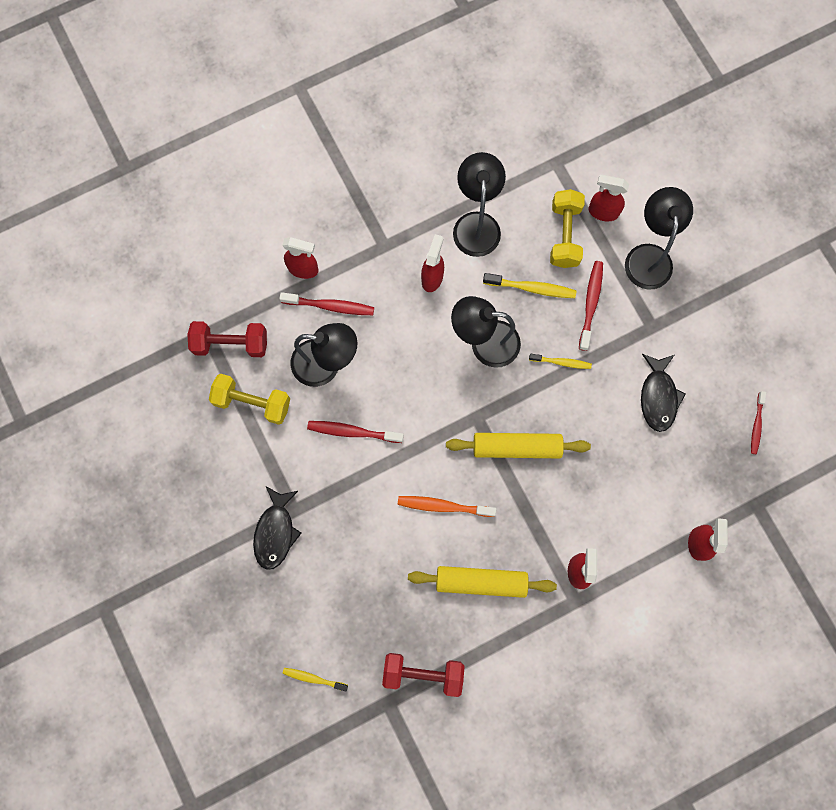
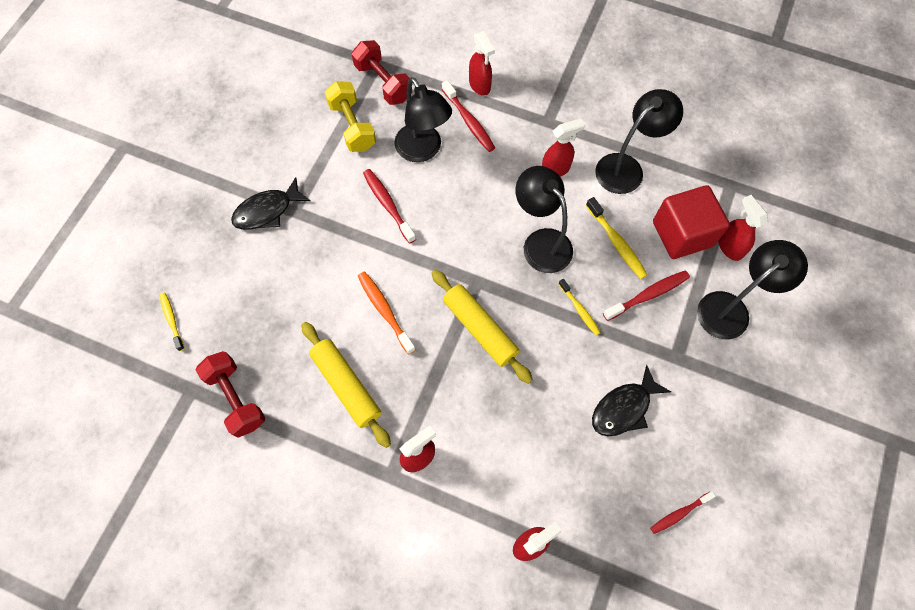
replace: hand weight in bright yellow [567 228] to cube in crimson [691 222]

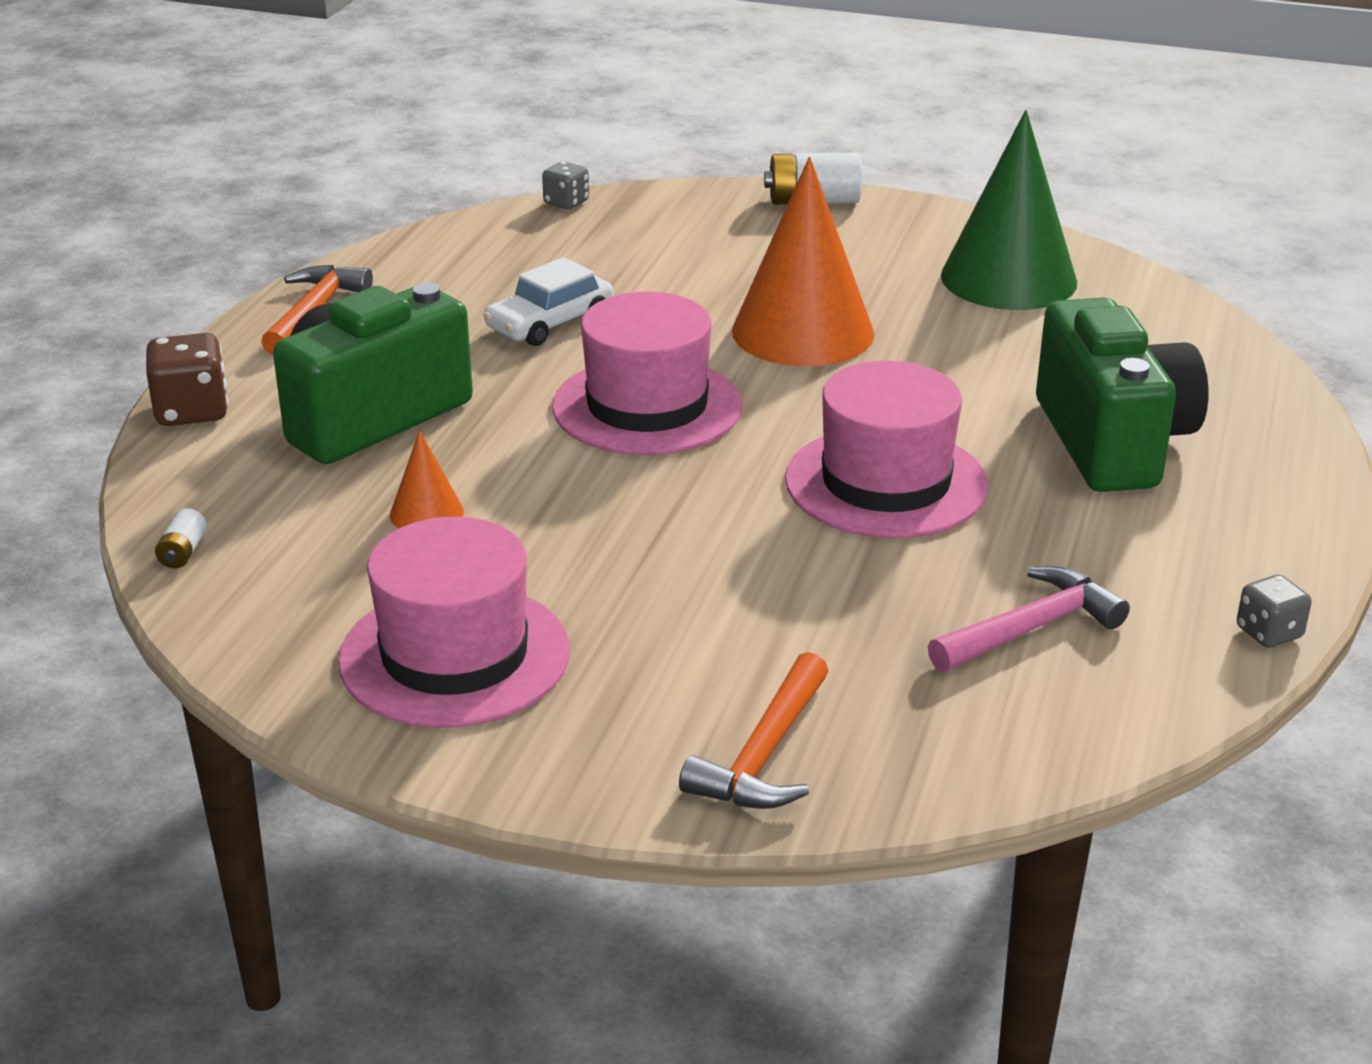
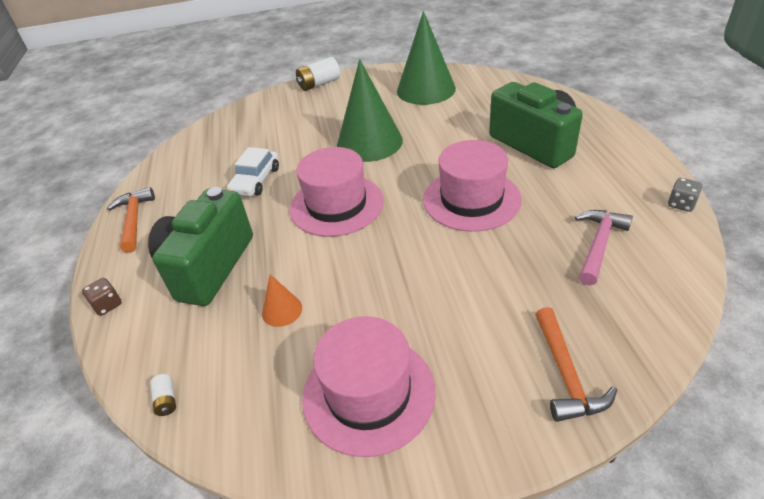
delete: die in ash-grey [565 185]
recolor: cone in orange [803 261] to cone in emerald [370 110]
resize: die in dark brown [187 379] = [102 297] x0.62

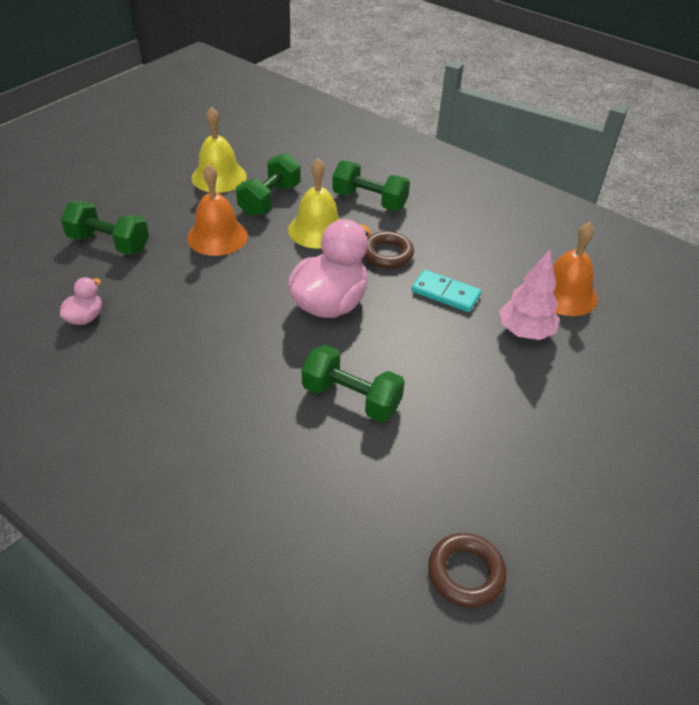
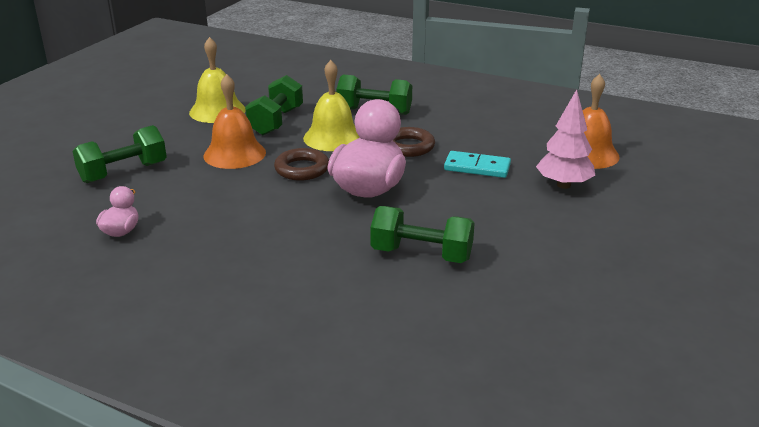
move: hoop in dark brown [467 570] to [301 164]
rotate: hand weight in emerald [105 228] = [119 154] 45 degrees counterclockwise

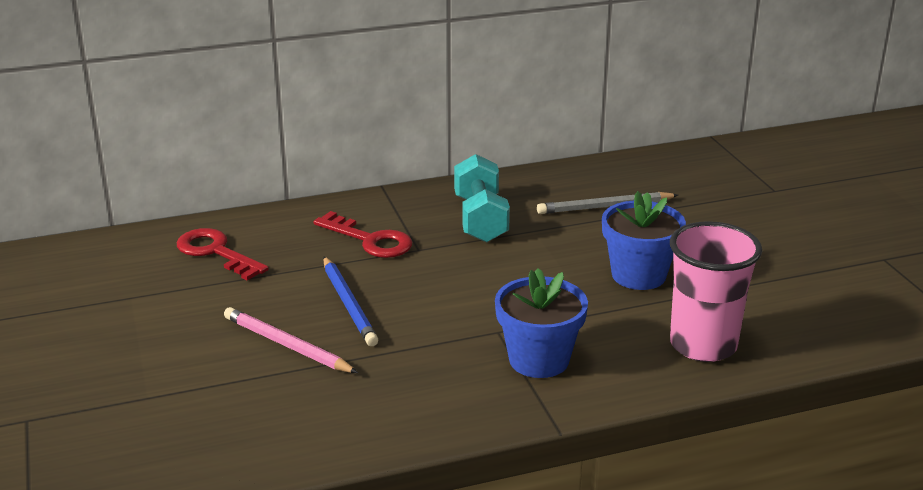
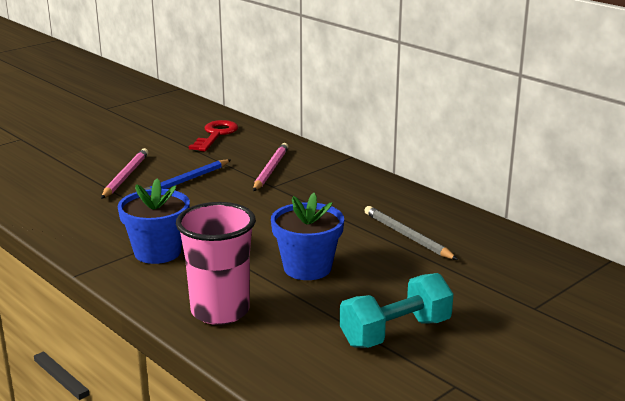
move: hand weight in aqua [482 198] to [396 310]
replace: door key in crimson [362 234] to pencil in pink [271 167]

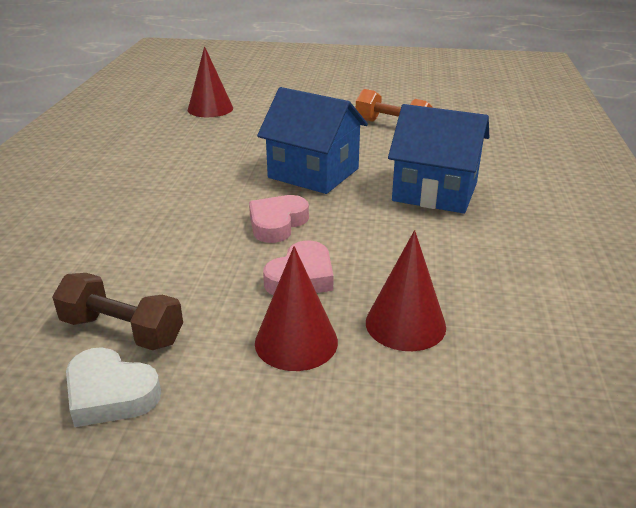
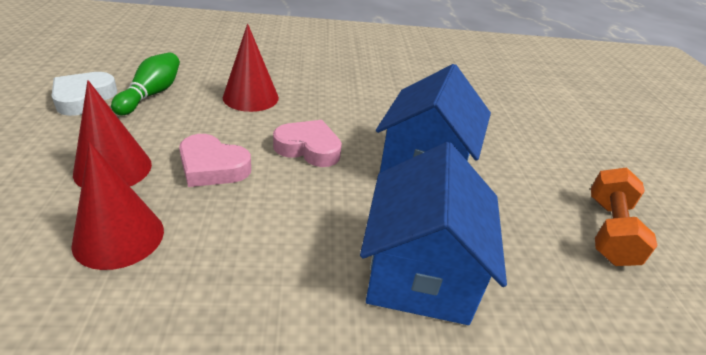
move: cone in crimson [210 81] to [251 67]
replace: hand weight in dark brown [117 311] to bowling pin in emerald [145 83]

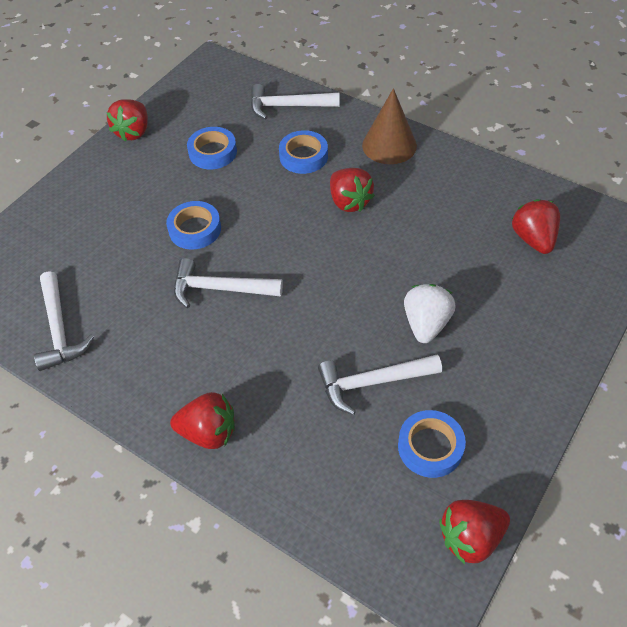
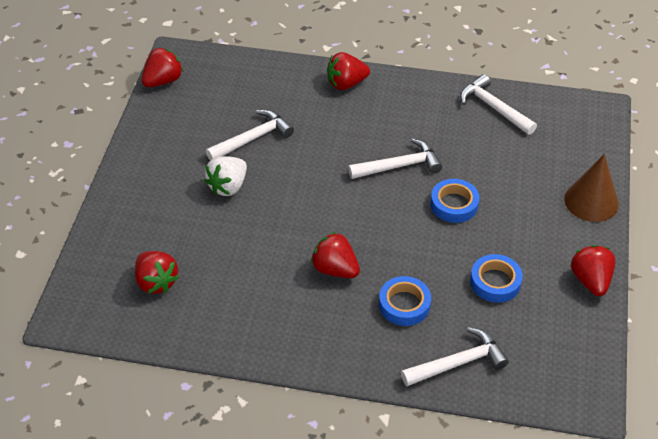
delete: roll of tape in blue [432 444]
move: cone in dark brown [389 126] to [591 188]
rotate: strawberry in snow-white [430 313] = [225 176] 45 degrees clockwise

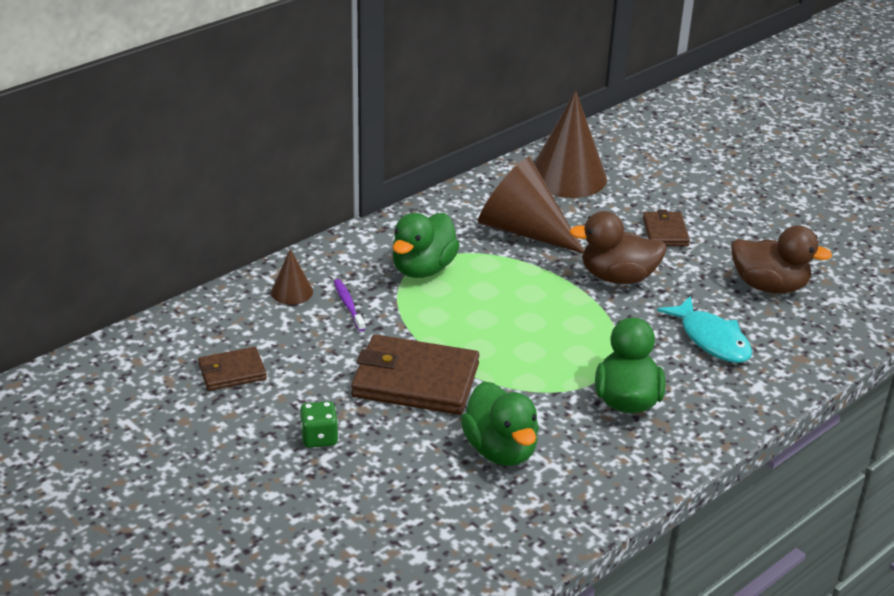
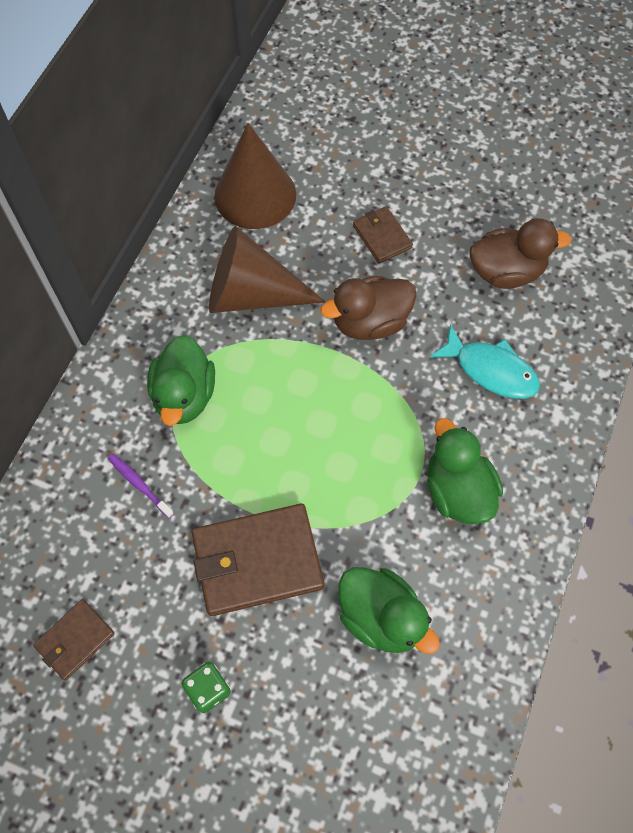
delete: cone in dark brown [292 277]

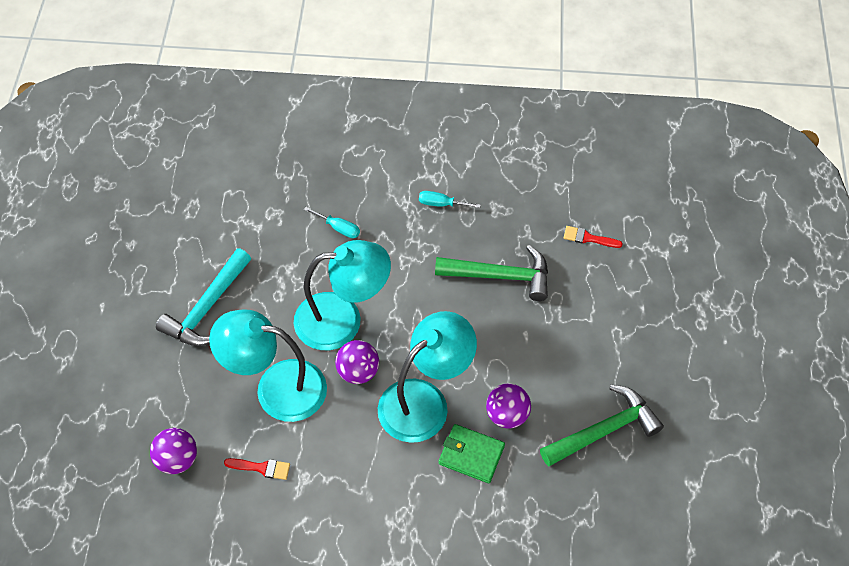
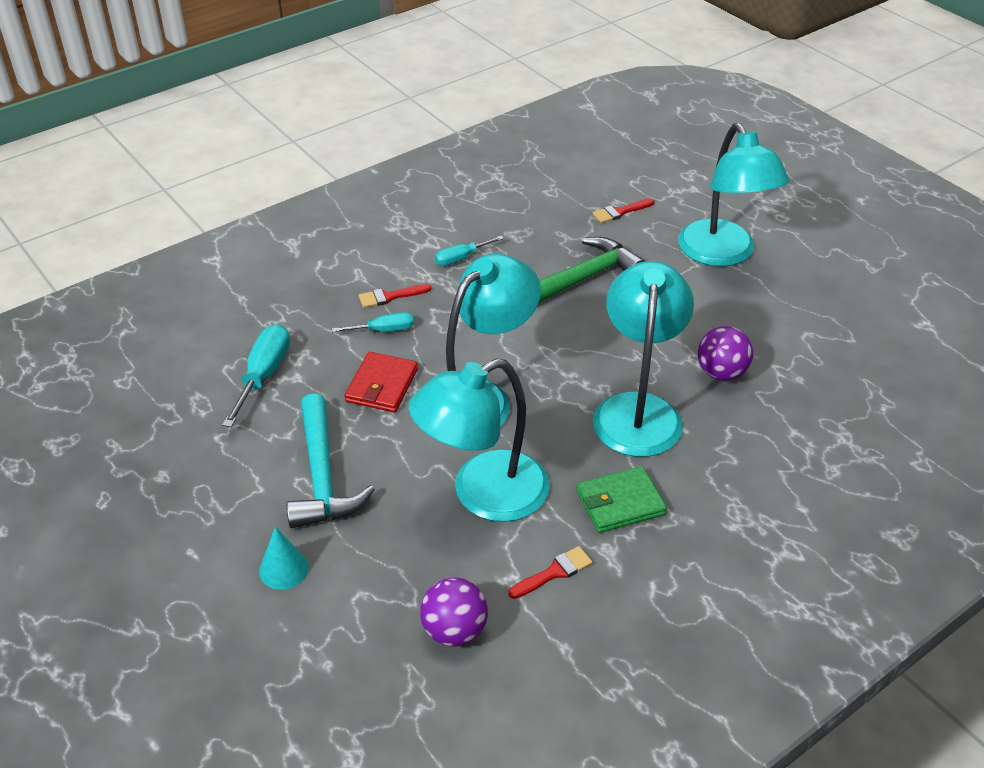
delete: play ball in purple [357 362]; hammer in emerald [602 426]
insert: screwdriver in aqua [256 375]; cone in aqua [284 558]; billfold in crimson [381 382]; brush in crimson [395 296]; desk lamp in aqua [733 195]
move: billfold in emerald [471 453] to [621 499]

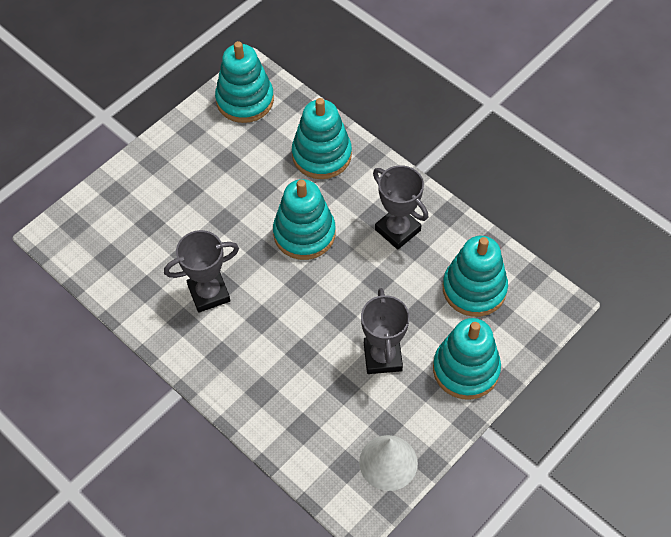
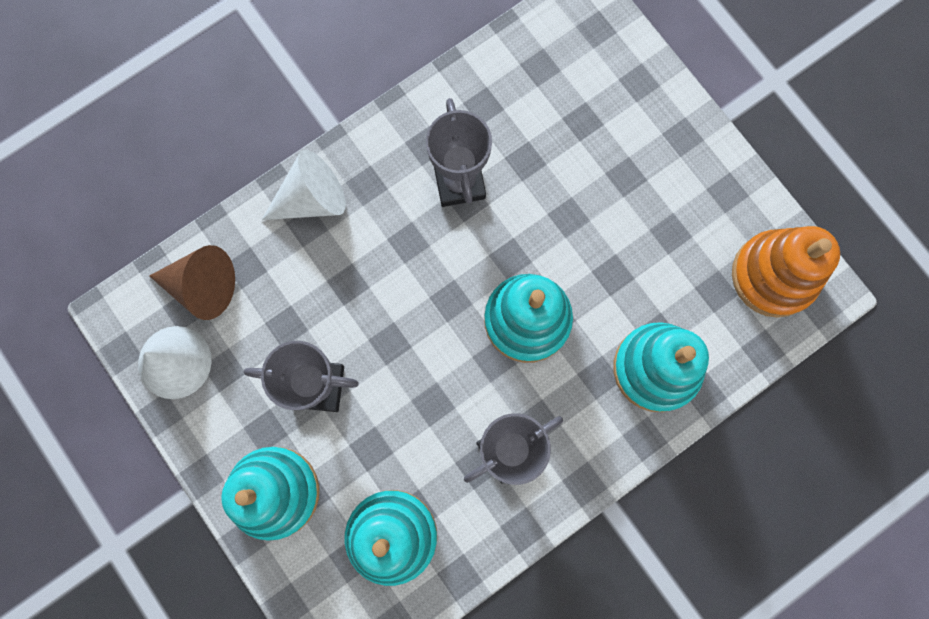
insert: cone in dark brown [192 282]; cone in snow-white [304 185]
recolor: ring stacker in aqua [244 82] to ring stacker in orange [786 272]

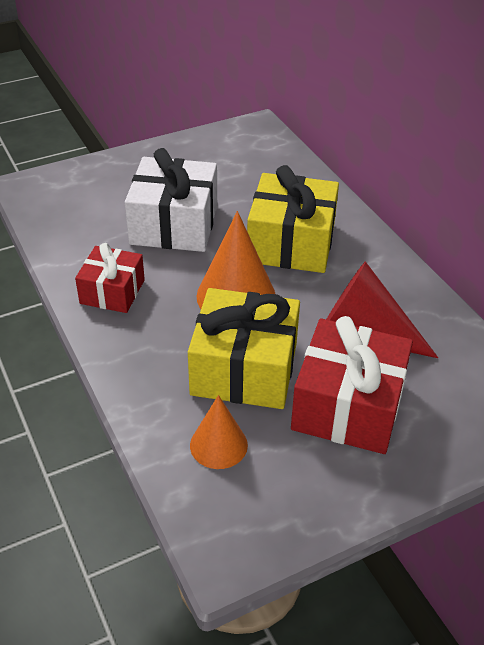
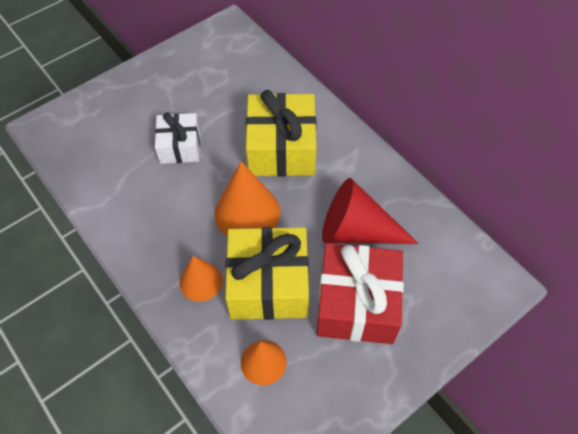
delete: wrapped gift in crimson [110 278]
insert: cone in orange [201 279]
resize: wrapped gift in snow-white [171 200] = [177 138] x0.61

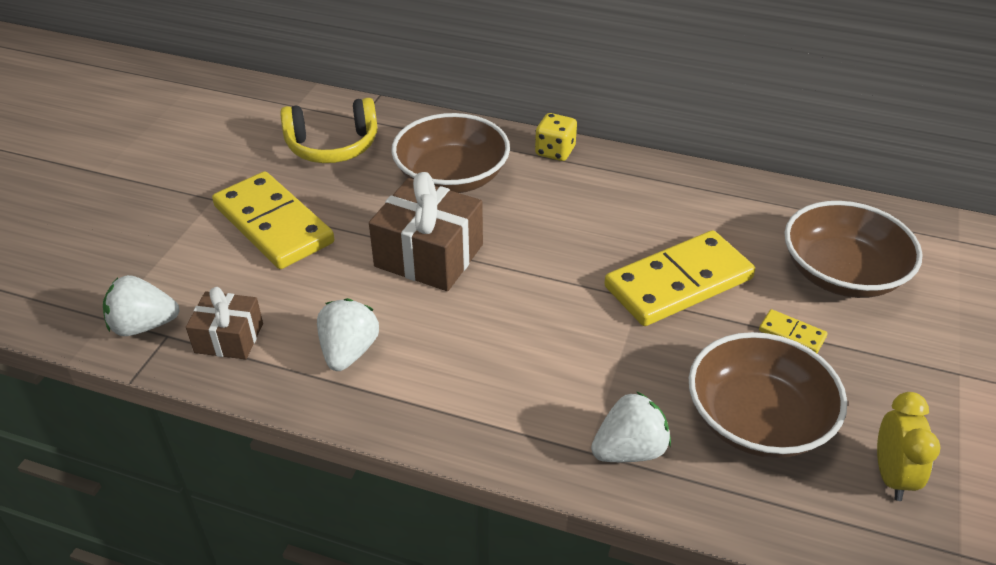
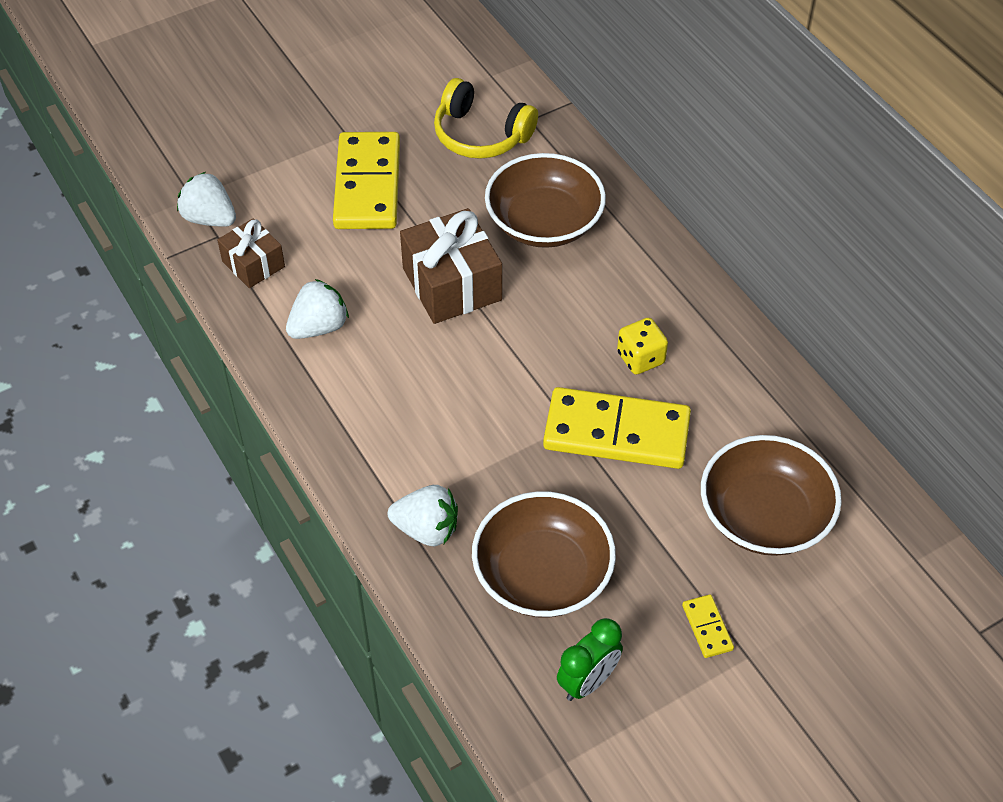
move: die in bright yellow [556 137] to [642 346]; domino tile in bright yellow [793 331] to [708 626]
recolor: clock in bright yellow [909 446] to clock in emerald [590 659]

